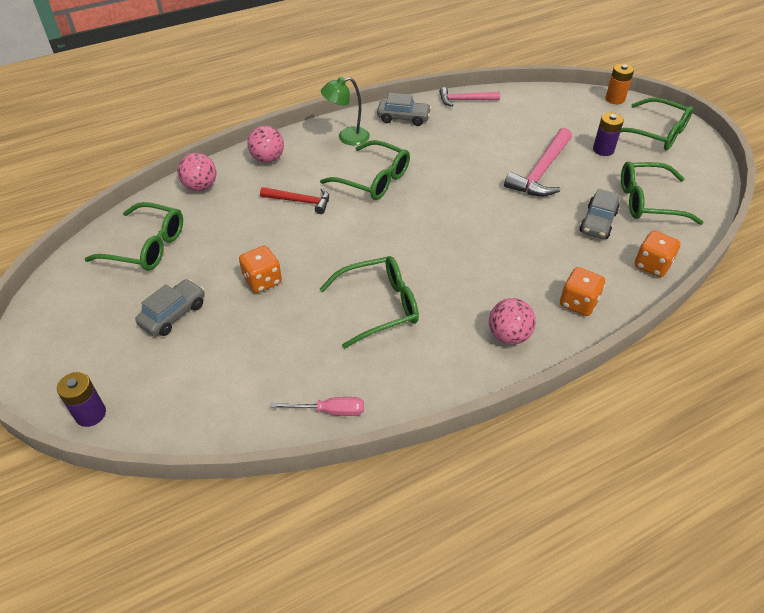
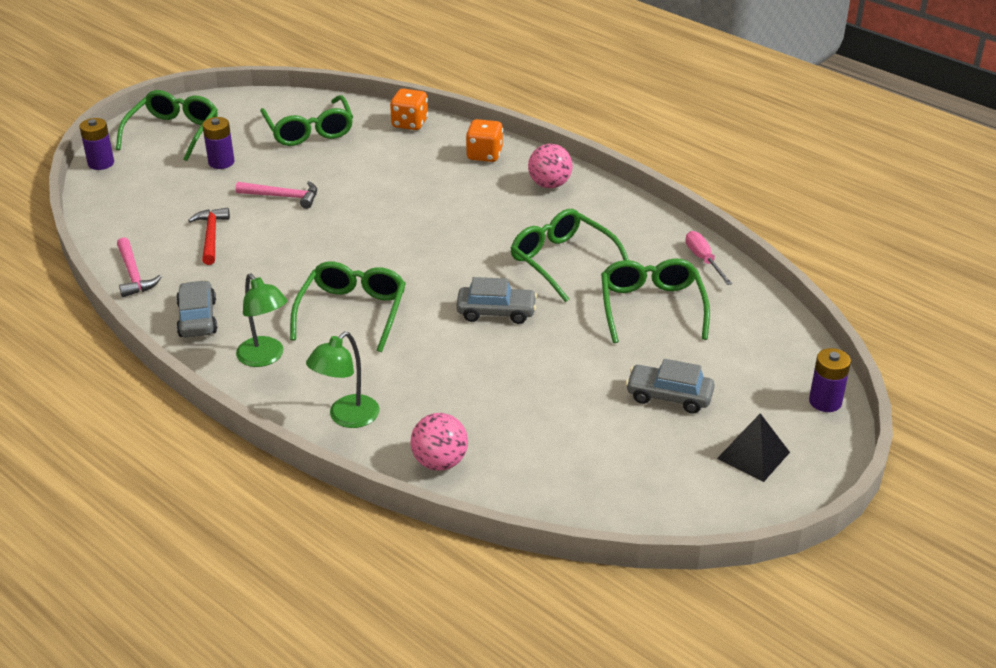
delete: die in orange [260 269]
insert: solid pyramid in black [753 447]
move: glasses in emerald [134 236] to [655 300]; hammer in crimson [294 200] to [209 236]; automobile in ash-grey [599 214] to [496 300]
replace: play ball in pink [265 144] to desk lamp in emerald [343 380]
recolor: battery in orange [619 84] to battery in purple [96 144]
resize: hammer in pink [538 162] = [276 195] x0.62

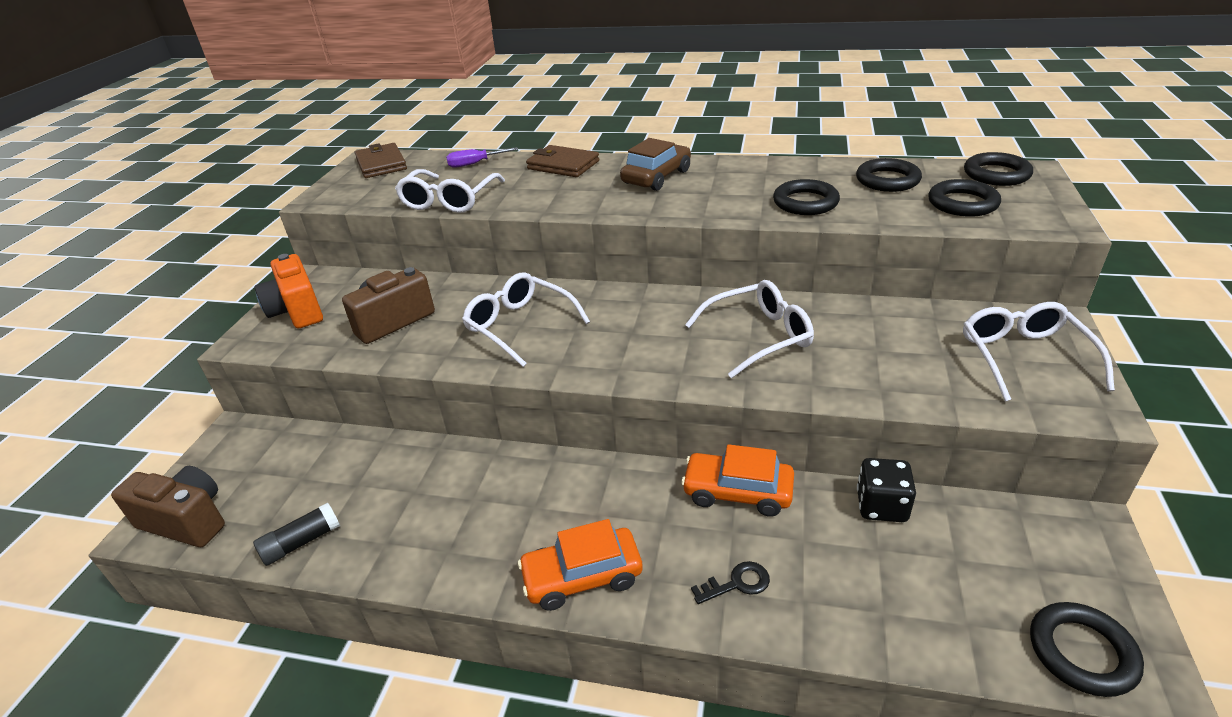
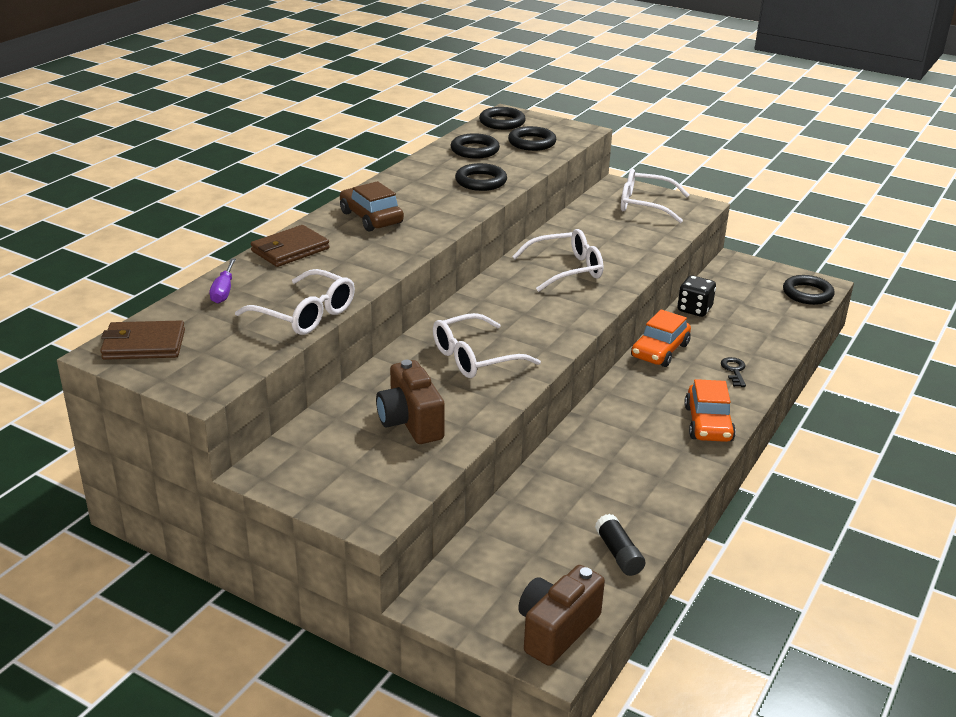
delete: camera in orange [289 291]
rotate: glasses in snow-white [749 329] = [557 260] 75 degrees clockwise

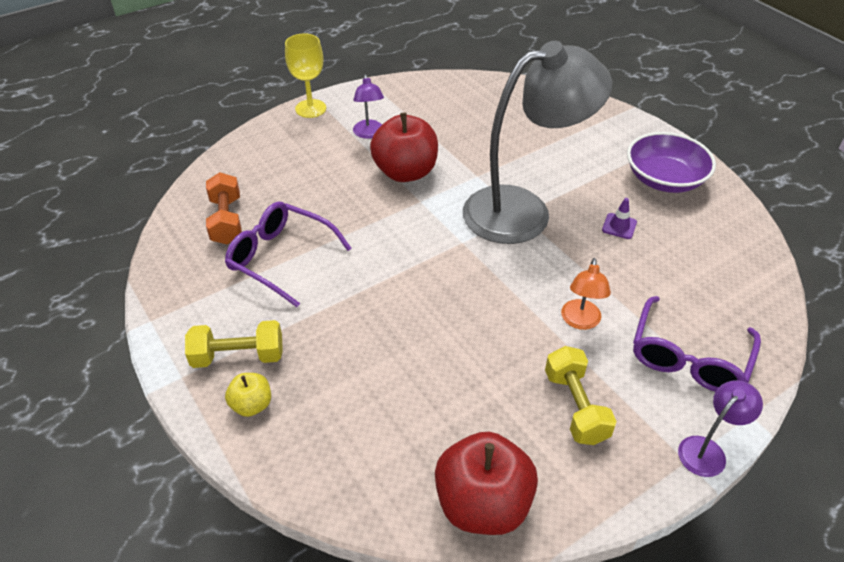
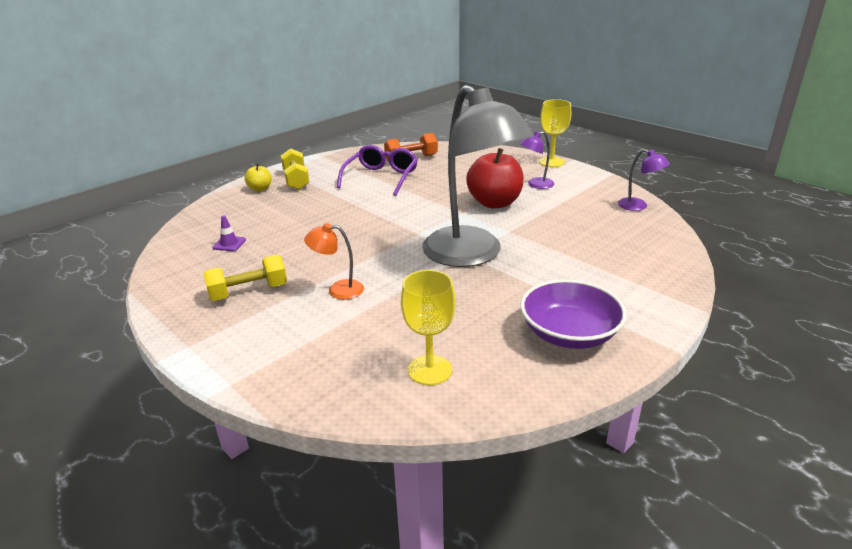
delete: apple in crimson [486 483]; glasses in purple [697 344]
insert: goblet in bright yellow [428 327]
move: safety cone in purple [619 218] to [229 233]; desk lamp in purple [720 428] to [644 180]

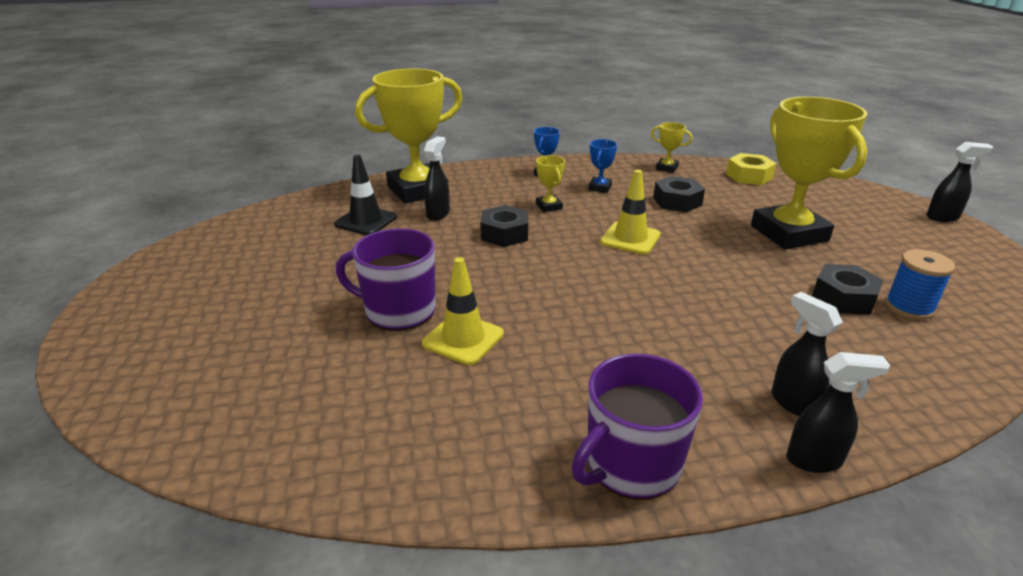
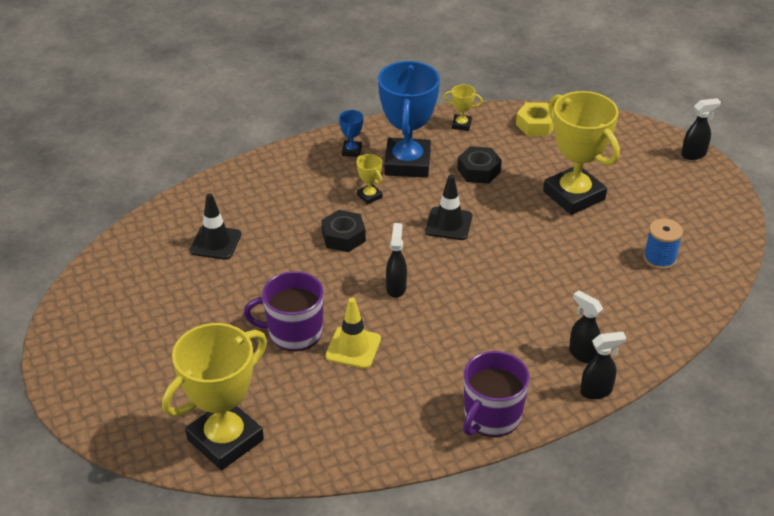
delete: hex nut in black [848 289]
move: prize cup in bright yellow [409 136] to [214 396]; spray bottle in black [437 178] to [396 260]
recolor: safety cone in bright yellow [630 212] to safety cone in black [448 207]
resize: prize cup in blue [602 166] = [409 119] x2.40

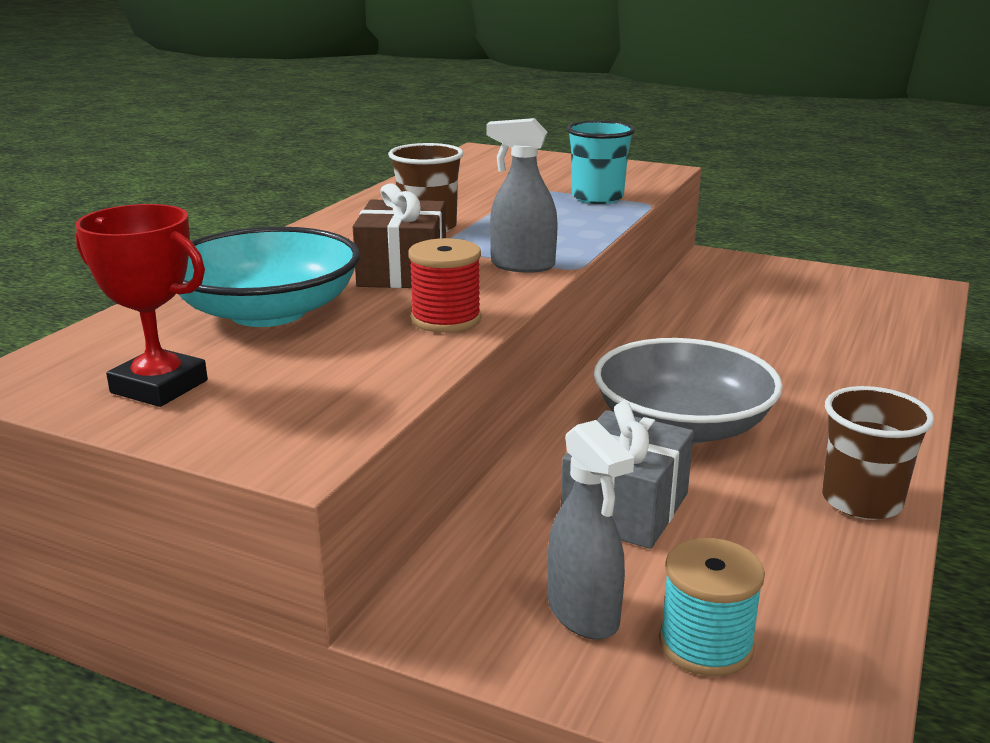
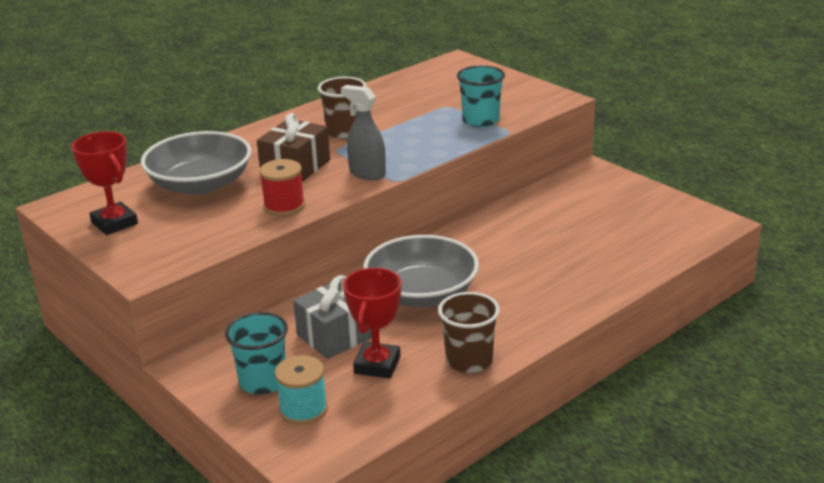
insert: prize cup in crimson [372 323]
replace: spray bottle in ash-grey [591 530] to beaker in aqua [256 353]
recolor: bowl in aqua [270 277] to bowl in ash-grey [196 163]

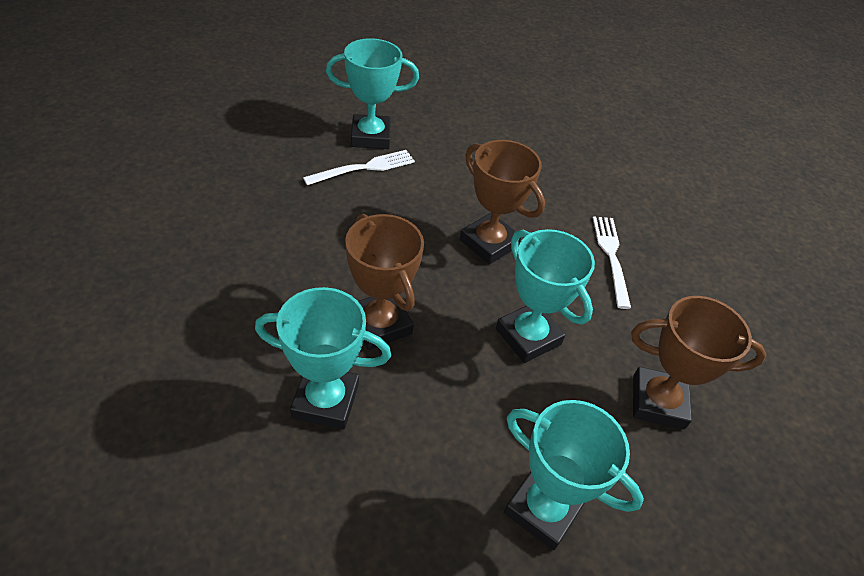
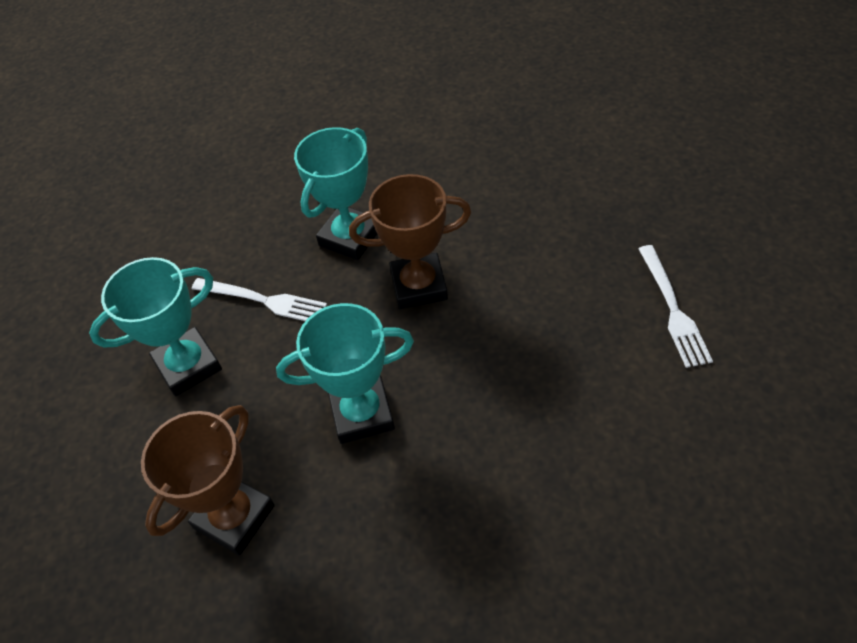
delete: prize cup in aqua [372 93]; prize cup in dark brown [502 202]
move: table fork in snow-white [612 262] to [259 299]

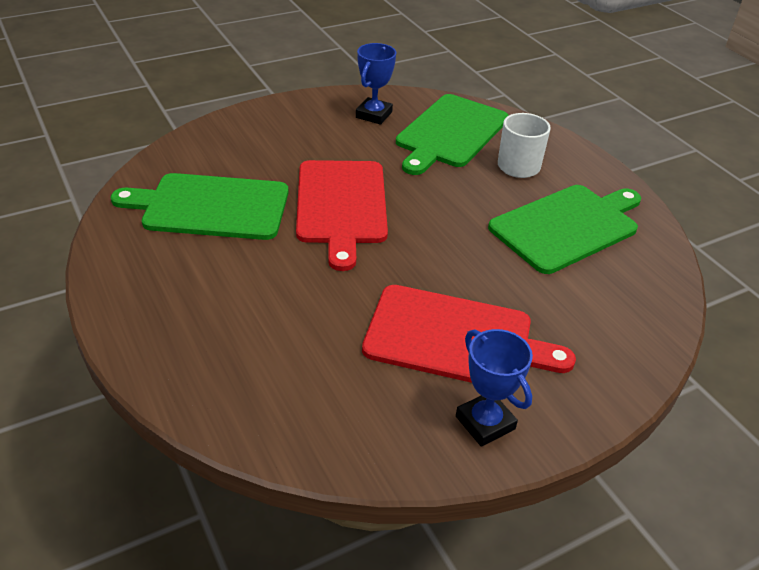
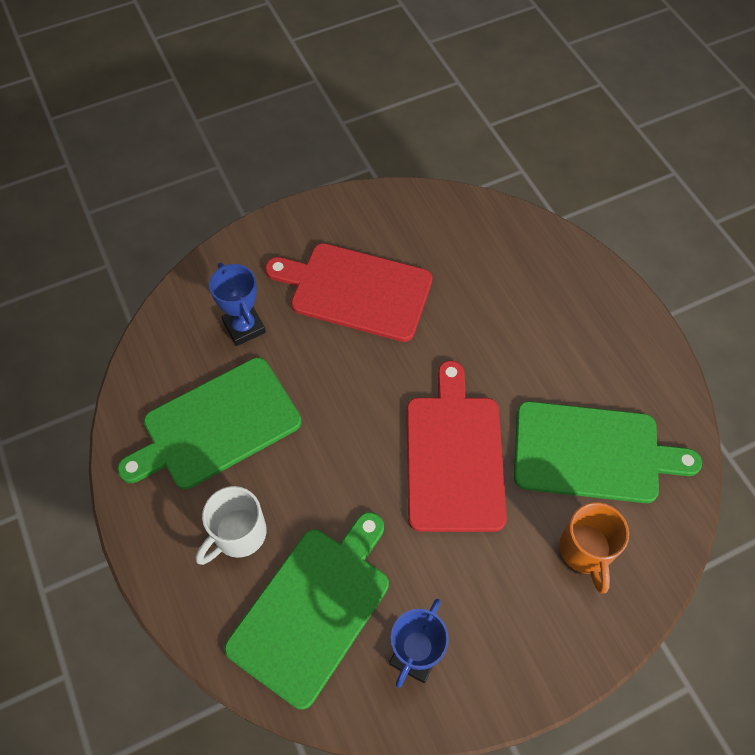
insert: mug in orange [594 547]
move: prize cup in blue [494 388] to [237 304]

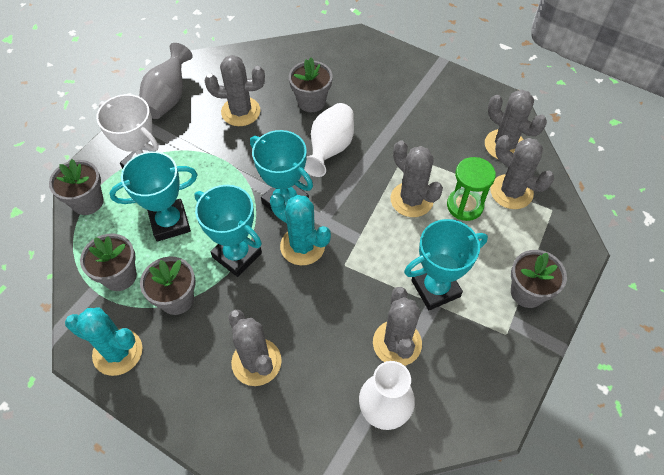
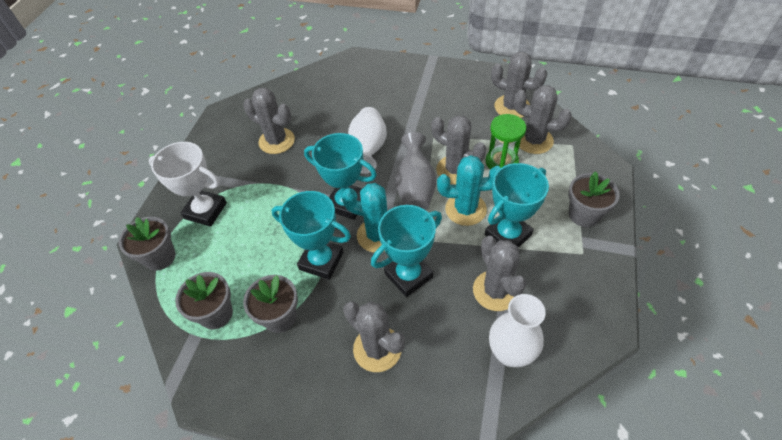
delete: potted plant in ash-grey [311 84]
move: saguaro cactus in aqua [103 341] to [469 190]; prize cup in aqua [153 196] to [406 251]; flower vase in ash-grey [166 81] to [415 171]
rotate: saguaro cactus in ash-grey [235 90] = [269 121] 45 degrees clockwise

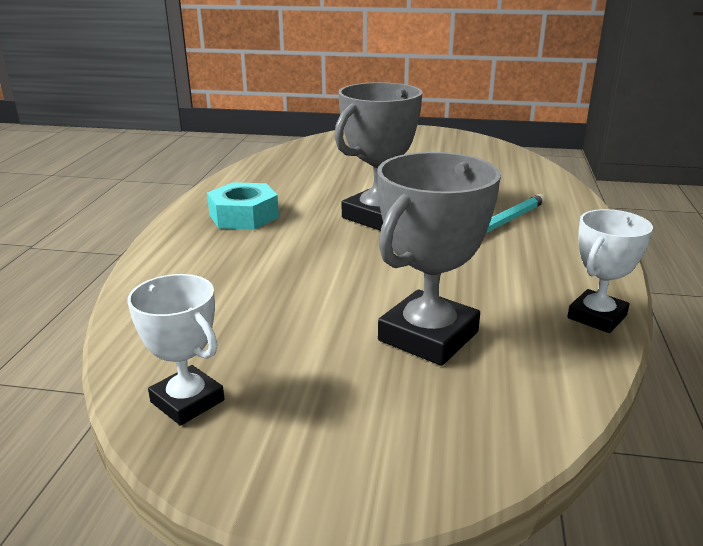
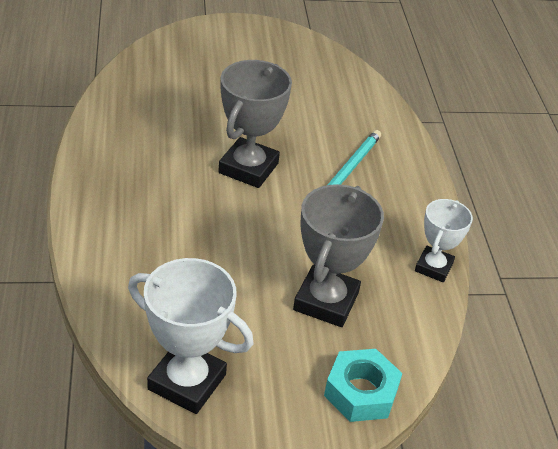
move: hex nut in aqua [243 206] to [363 385]
resize: prize cup in snow-white [175 350] = [191 336] x1.61

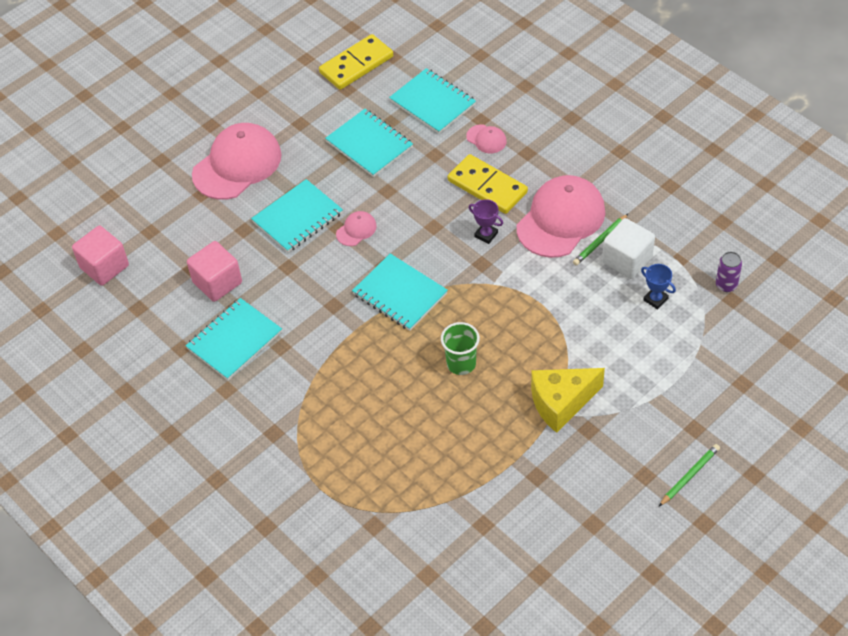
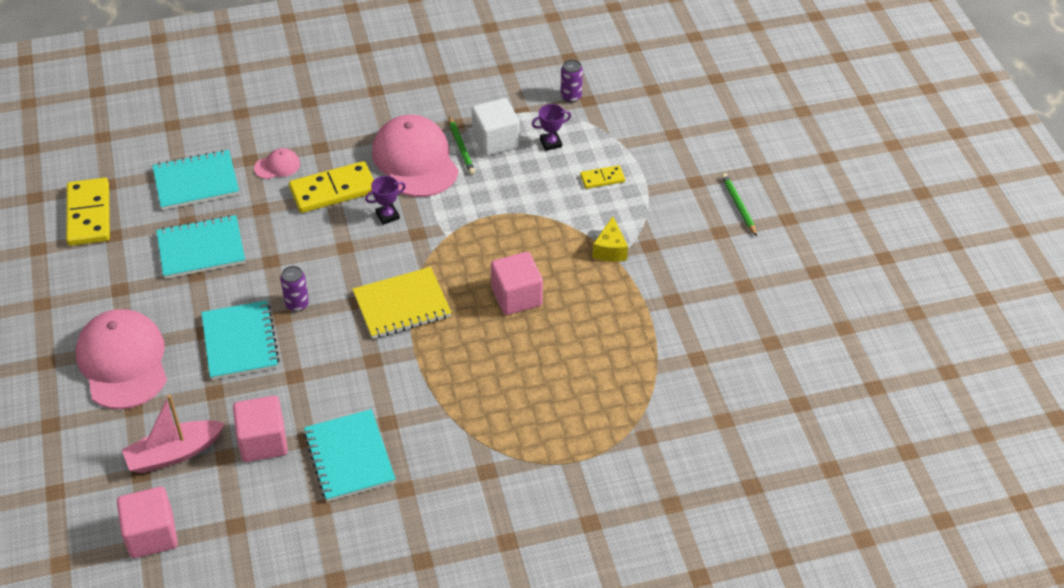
insert: boat in pink [173 433]; domino tile in bright yellow [602 177]
replace: peaked cap in pink [356 228] to tin in purple [294 289]; beaker in emerald [460 348] to cube in pink [517 283]
recolor: exercise book in aqua [400 292] to exercise book in bright yellow [402 303]; prize cup in blue [658 287] to prize cup in purple [551 127]
resize: cheese wedge in bright yellow [568 400] = [610 239] x0.60

